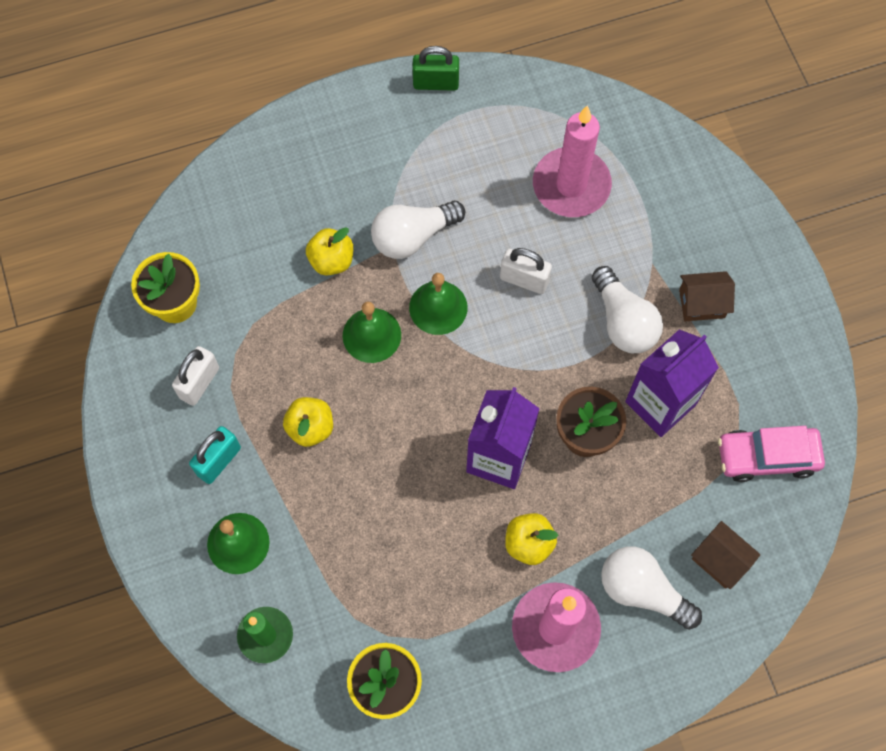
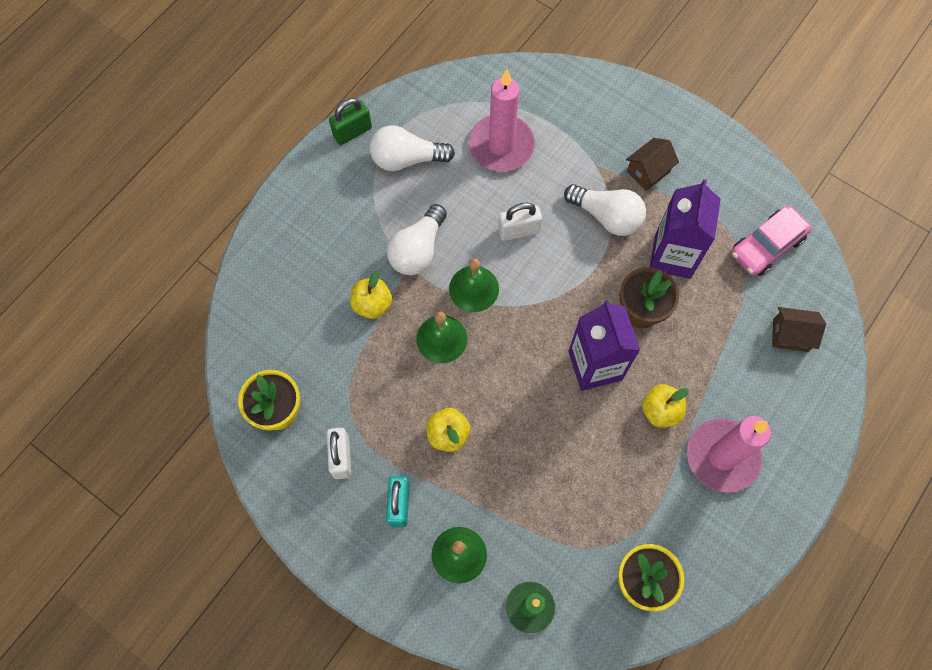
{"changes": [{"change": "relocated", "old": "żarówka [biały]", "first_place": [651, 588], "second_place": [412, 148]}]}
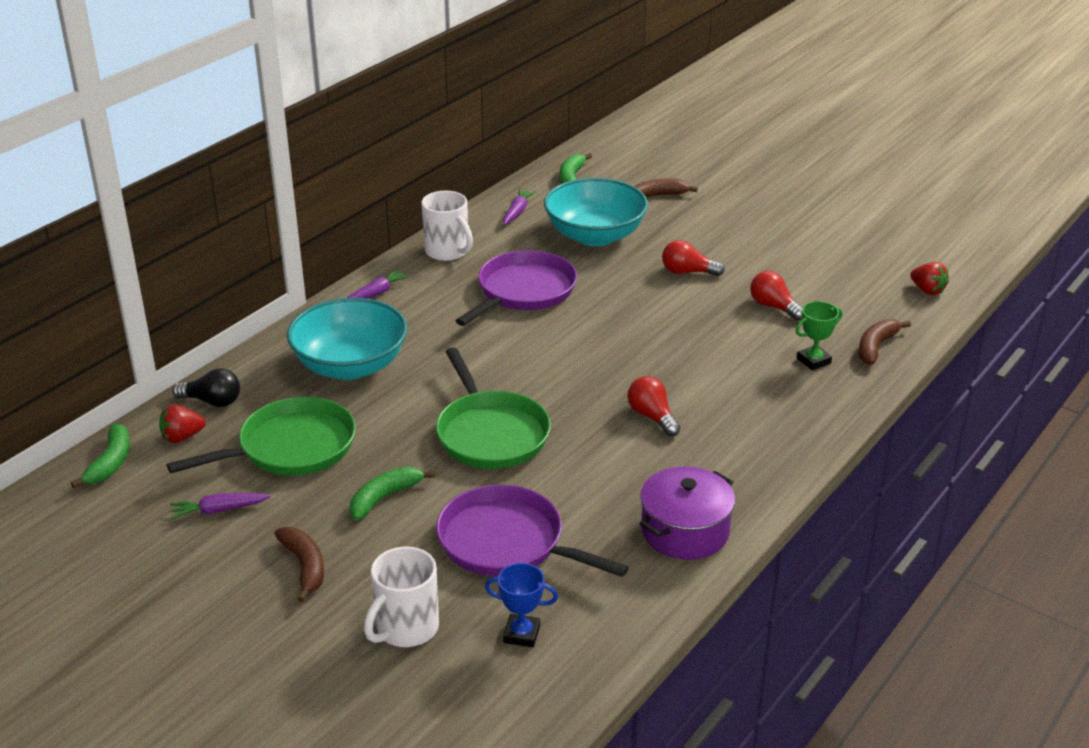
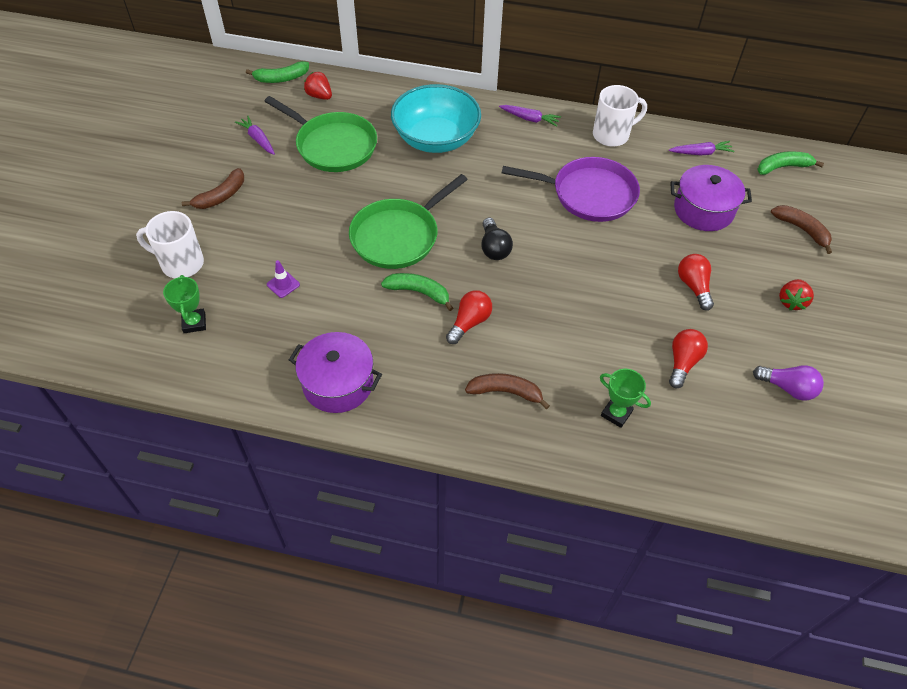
{"changes": [{"change": "colour", "old": "puchar [niebieski]", "new": "puchar [zielony]", "first_place": [521, 605], "second_place": [184, 304]}, {"change": "exchanged", "old": "patelnia [fioletowy]", "new": "pachołek [fioletowy]", "first_place": [532, 531], "second_place": [283, 279]}, {"change": "relocated", "old": "banan [zielony]", "first_place": [392, 493], "second_place": [417, 292]}, {"change": "relocated", "old": "banan [brązowy]", "first_place": [884, 342], "second_place": [507, 391]}, {"change": "relocated", "old": "żarówka [czarny]", "first_place": [206, 387], "second_place": [497, 239]}, {"change": "spun", "old": "kubek [biały]", "first_place": [447, 226], "second_place": [620, 116], "degrees": -135}, {"change": "exchanged", "old": "miska [turkusowy]", "new": "garnek [fioletowy]", "first_place": [596, 212], "second_place": [711, 198]}, {"change": "appeared", "new": "żarówka [fioletowy]", "second_place": [788, 383]}, {"change": "relocated", "old": "truskawka [czerwony]", "first_place": [929, 278], "second_place": [796, 294]}]}
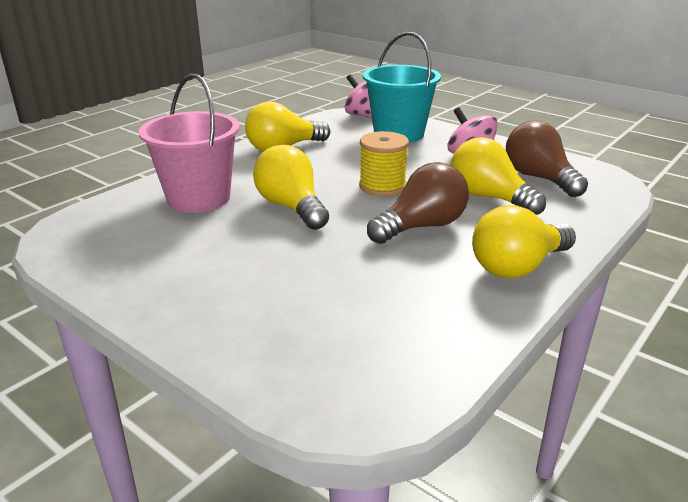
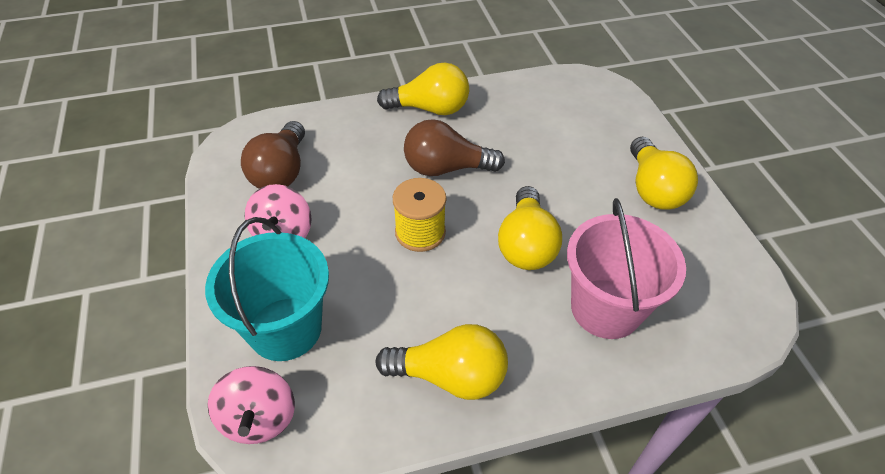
{"changes": [{"change": "relocated", "old": "żarówka [żółty]", "first_place": [498, 176], "second_place": [664, 173]}]}
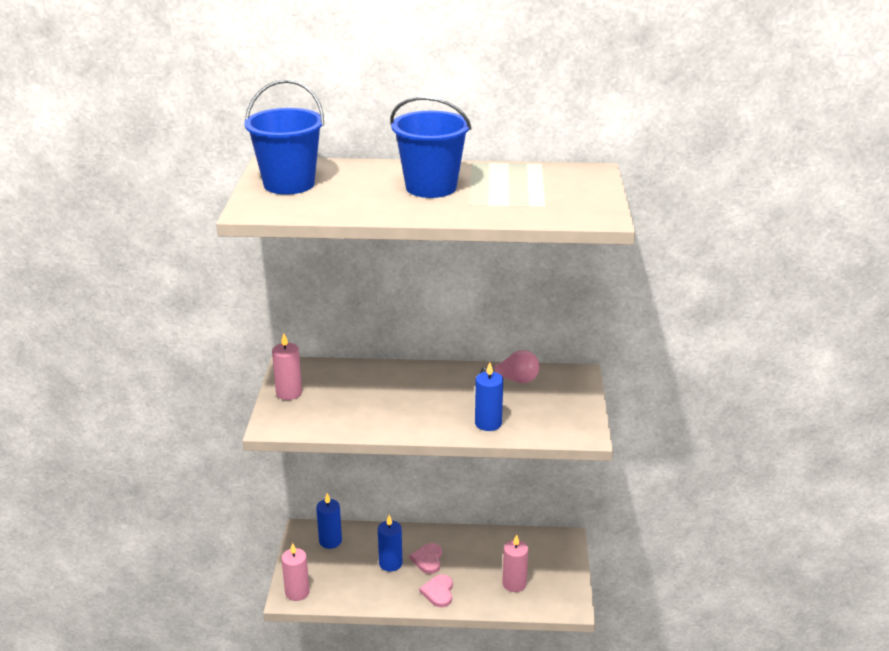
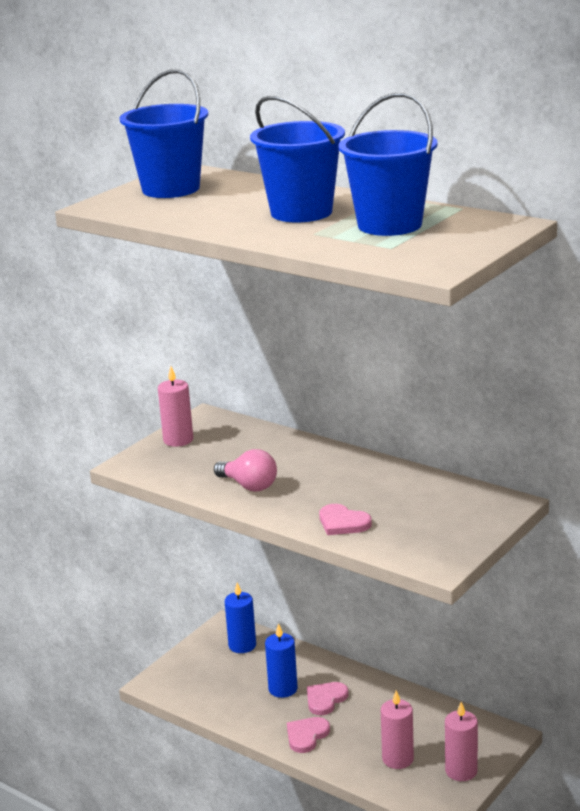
{"changes": [{"change": "relocated", "old": "żarówka [różowy]", "first_place": [510, 366], "second_place": [245, 470]}, {"change": "exchanged", "old": "świeca [niebieski]", "new": "serce [różowy]", "first_place": [489, 397], "second_place": [345, 519]}, {"change": "appeared", "new": "wiadro [niebieski]", "second_place": [388, 164]}, {"change": "relocated", "old": "świeca [różowy]", "first_place": [295, 572], "second_place": [461, 741]}]}
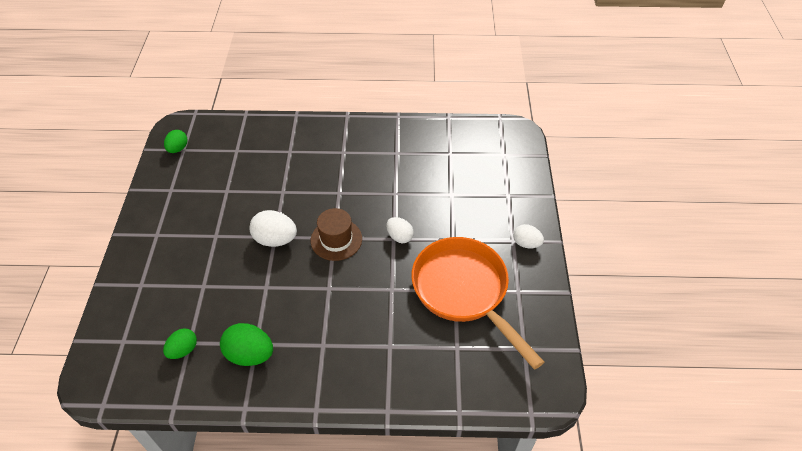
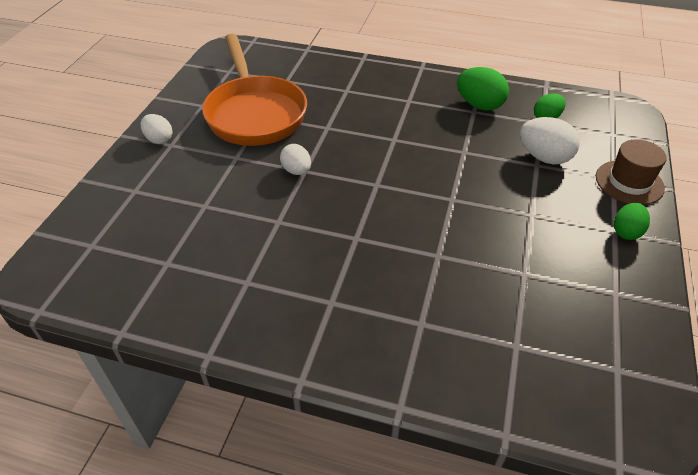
{"changes": [{"change": "relocated", "old": "jajko [biały]", "first_place": [273, 228], "second_place": [550, 141]}, {"change": "relocated", "old": "kapelusz [brązowy]", "first_place": [336, 234], "second_place": [631, 172]}, {"change": "relocated", "old": "jajko [zielony]", "first_place": [175, 141], "second_place": [632, 221]}]}
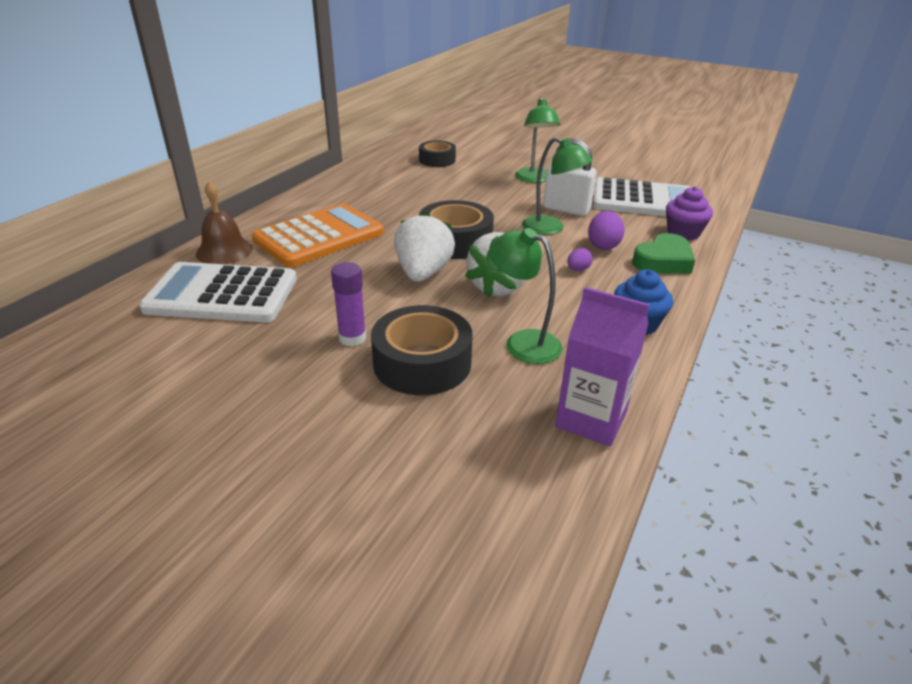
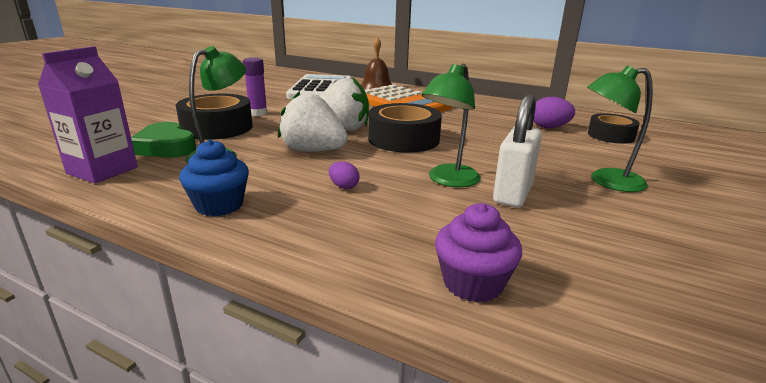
{"changes": [{"change": "relocated", "old": "serce [zielony]", "first_place": [663, 253], "second_place": [163, 140]}, {"change": "relocated", "old": "jajko [fioletowy]", "first_place": [606, 230], "second_place": [554, 112]}, {"change": "missing", "old": "kalkulator [biały]", "first_place": [642, 196]}]}
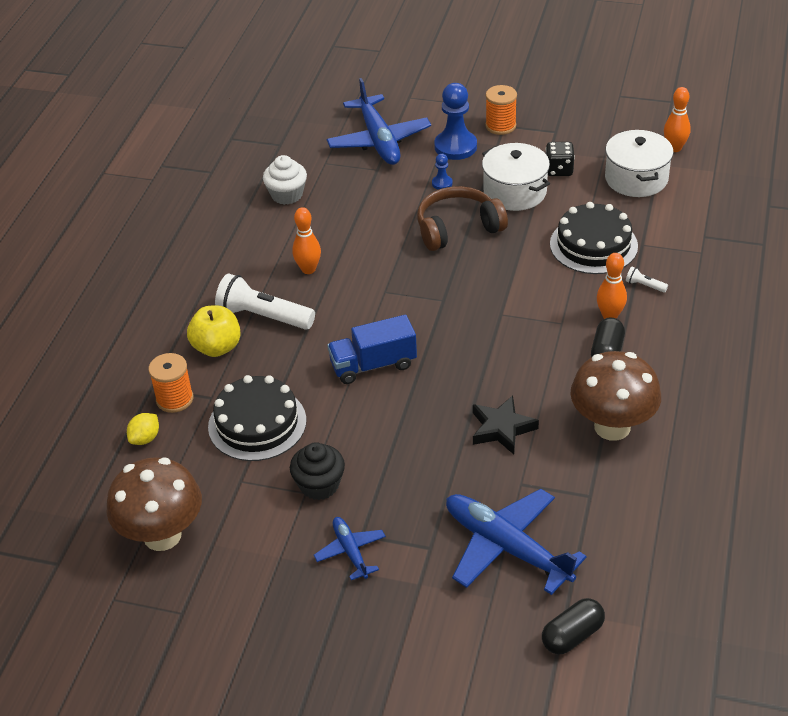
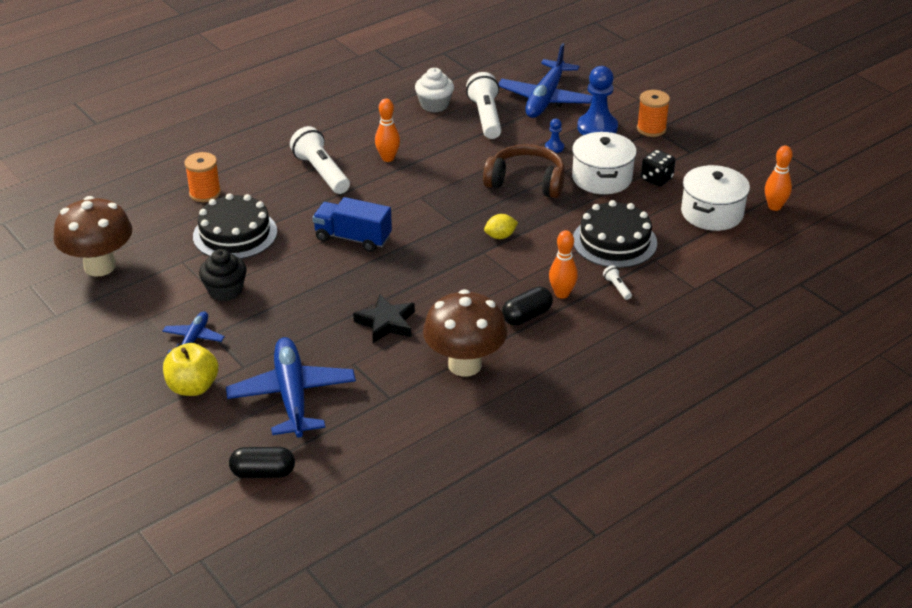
{"changes": [{"change": "relocated", "old": "jabłko [żółty]", "first_place": [214, 331], "second_place": [190, 369]}, {"change": "appeared", "new": "latarka [biały]", "second_place": [483, 105]}, {"change": "relocated", "old": "cytryna [żółty]", "first_place": [143, 429], "second_place": [501, 226]}]}
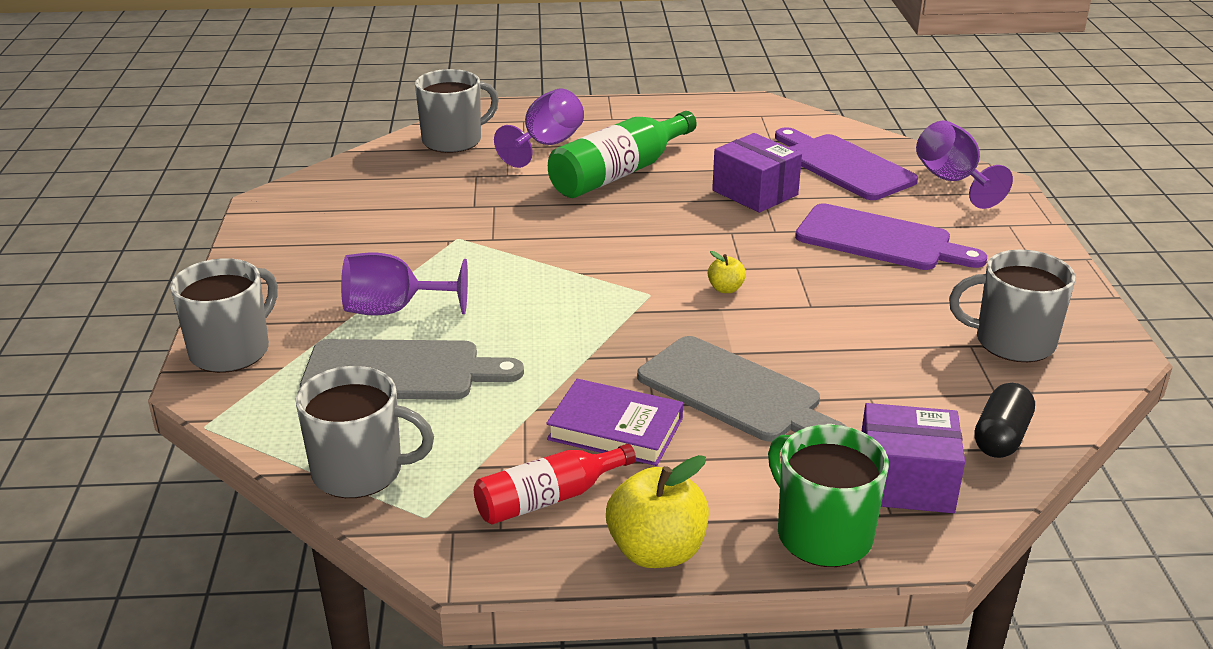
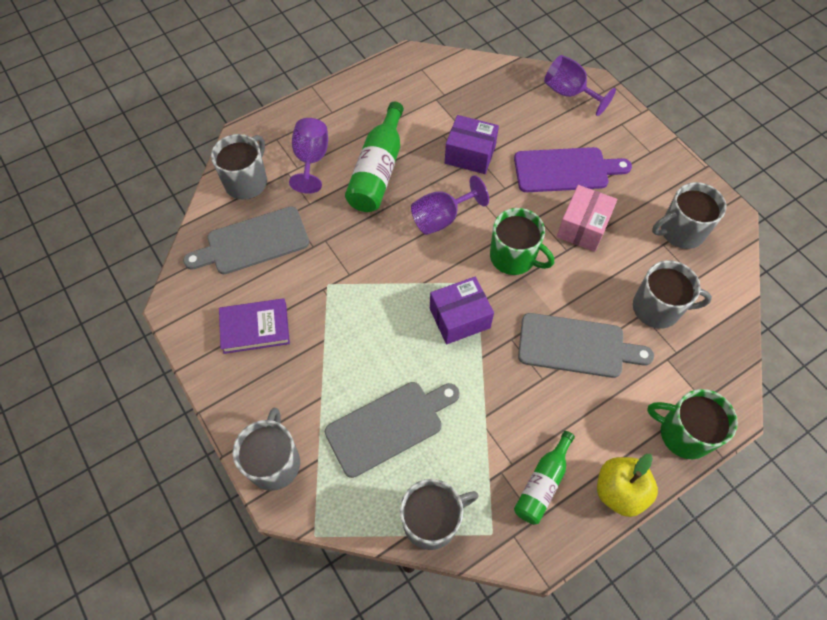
{"changes": [{"change": "appeared", "new": "deska do krojenia [szary]", "second_place": [246, 240]}, {"change": "relocated", "old": "książka [fioletowy]", "first_place": [614, 422], "second_place": [254, 326]}, {"change": "relocated", "old": "kielich [fioletowy]", "first_place": [404, 284], "second_place": [450, 205]}, {"change": "relocated", "old": "pudełko [fioletowy]", "first_place": [913, 458], "second_place": [462, 310]}, {"change": "exchanged", "old": "jabłko [żółty]", "new": "kubek [zielony]", "first_place": [727, 272], "second_place": [522, 241]}, {"change": "colour", "old": "butelka [czerwony]", "new": "butelka [zielony]", "first_place": [555, 484], "second_place": [544, 478]}, {"change": "appeared", "new": "pudełko [różowy]", "second_place": [587, 218]}, {"change": "appeared", "new": "kubek [szary]", "second_place": [672, 294]}, {"change": "missing", "old": "deska do krojenia [fioletowy]", "first_place": [846, 163]}, {"change": "missing", "old": "kapsułka [czarny]", "first_place": [1004, 420]}]}
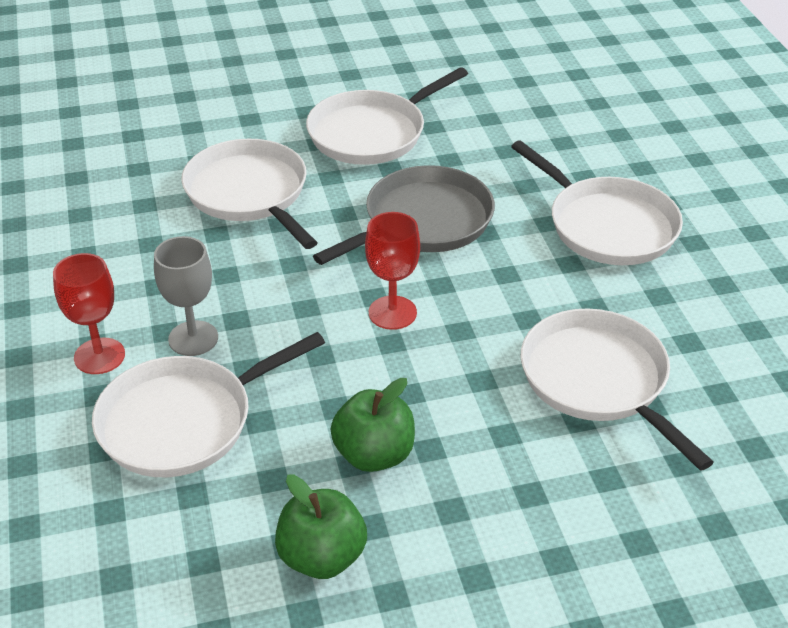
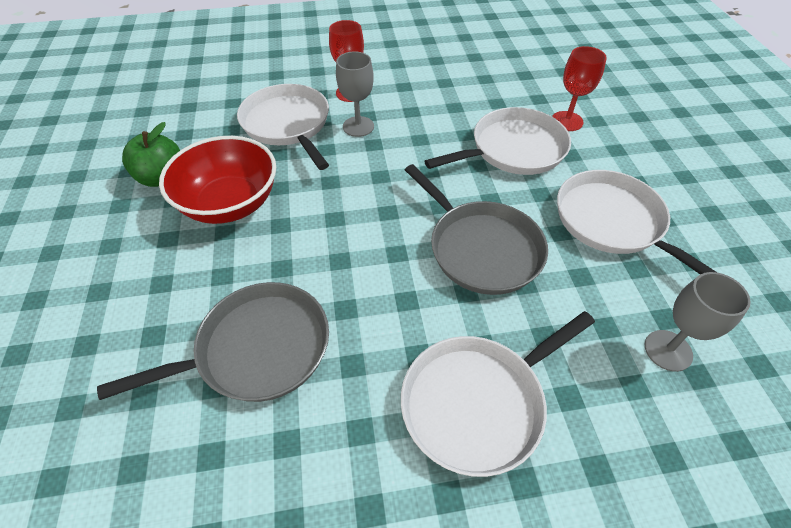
{"changes": [{"change": "colour", "old": "patelnia [biały]", "new": "patelnia [szary]", "first_place": [617, 390], "second_place": [213, 342]}, {"change": "exchanged", "old": "jabłko [zielony]", "new": "miska [czerwony]", "first_place": [372, 425], "second_place": [217, 180]}, {"change": "relocated", "old": "kielich [czerwony]", "first_place": [392, 271], "second_place": [579, 88]}, {"change": "appeared", "new": "kielich [szary]", "second_place": [698, 322]}]}
